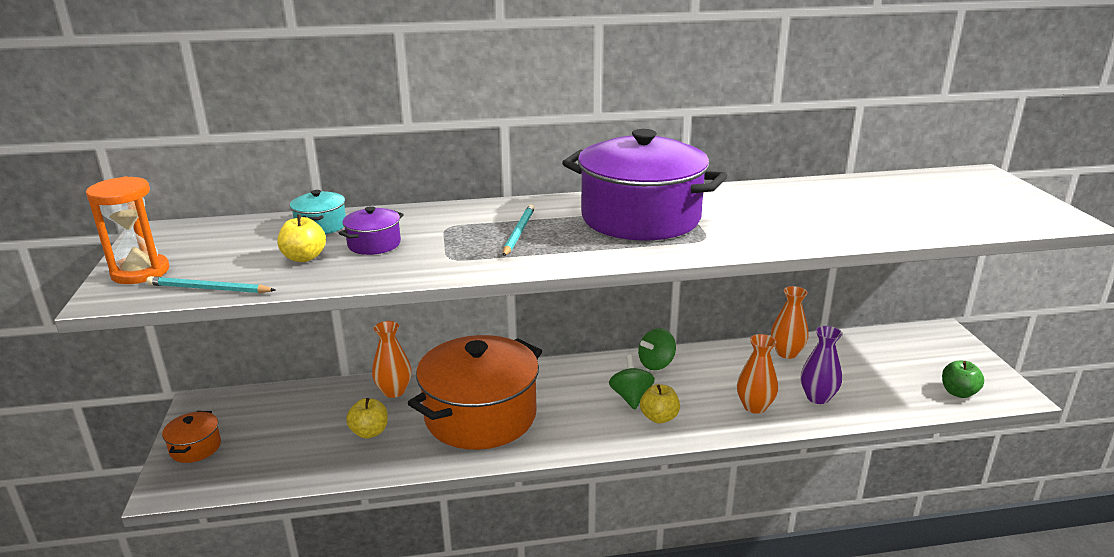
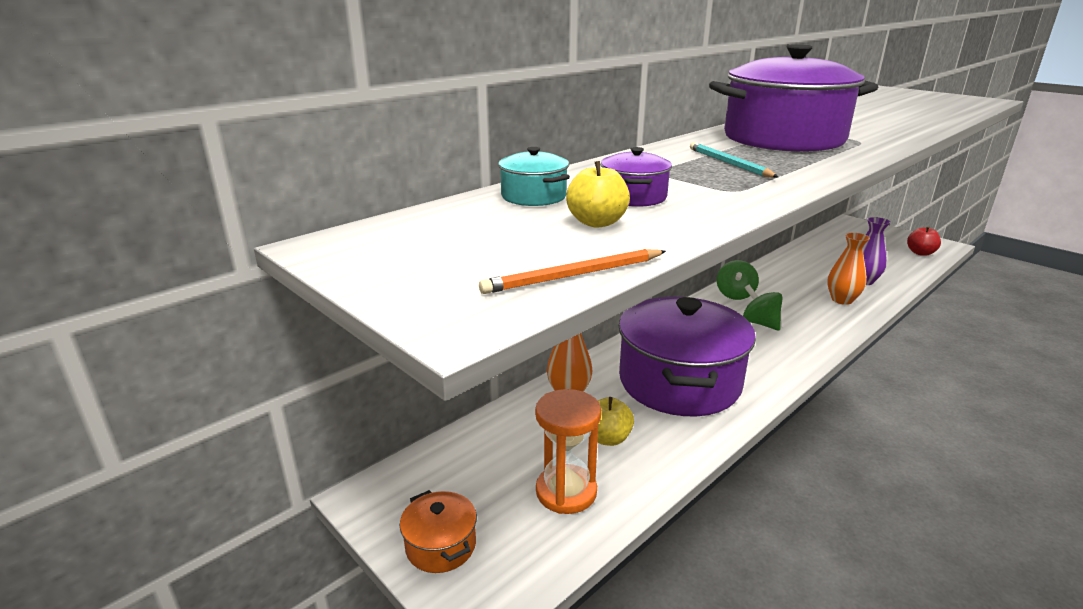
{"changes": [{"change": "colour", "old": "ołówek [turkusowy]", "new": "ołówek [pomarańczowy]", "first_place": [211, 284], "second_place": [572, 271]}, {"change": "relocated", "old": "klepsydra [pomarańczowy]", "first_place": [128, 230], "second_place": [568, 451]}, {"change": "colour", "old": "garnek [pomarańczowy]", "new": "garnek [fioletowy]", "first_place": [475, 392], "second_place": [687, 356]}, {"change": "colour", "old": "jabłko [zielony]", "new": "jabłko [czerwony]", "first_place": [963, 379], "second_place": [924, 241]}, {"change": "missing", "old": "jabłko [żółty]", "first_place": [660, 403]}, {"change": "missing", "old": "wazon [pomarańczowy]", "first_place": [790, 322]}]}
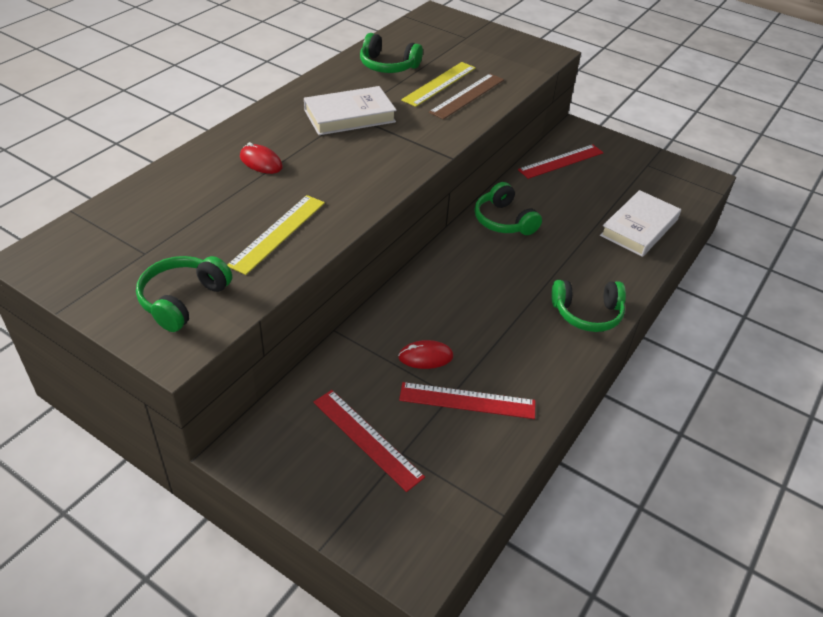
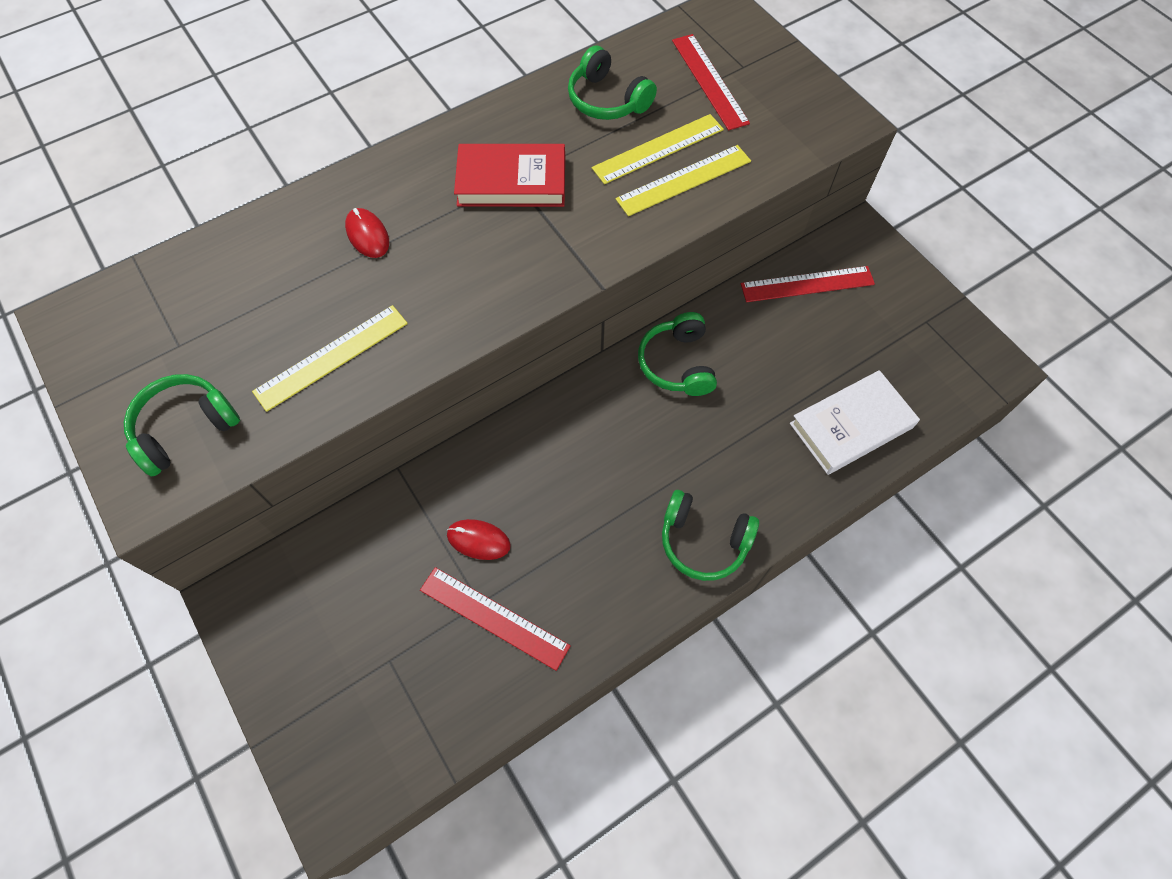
{"changes": [{"change": "colour", "old": "książka [biały]", "new": "książka [czerwony]", "first_place": [350, 110], "second_place": [509, 175]}, {"change": "colour", "old": "linijka [brązowy]", "new": "linijka [żółty]", "first_place": [466, 97], "second_place": [683, 180]}, {"change": "relocated", "old": "linijka [czerwony]", "first_place": [369, 441], "second_place": [711, 82]}]}
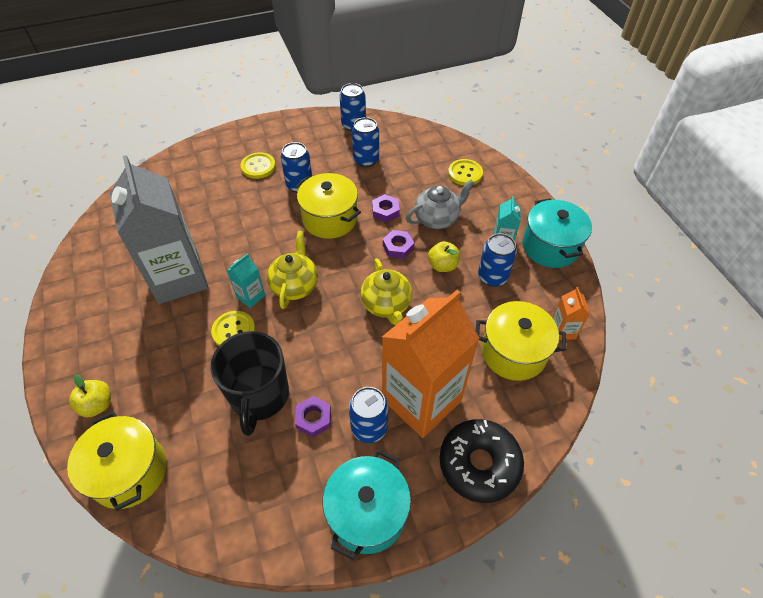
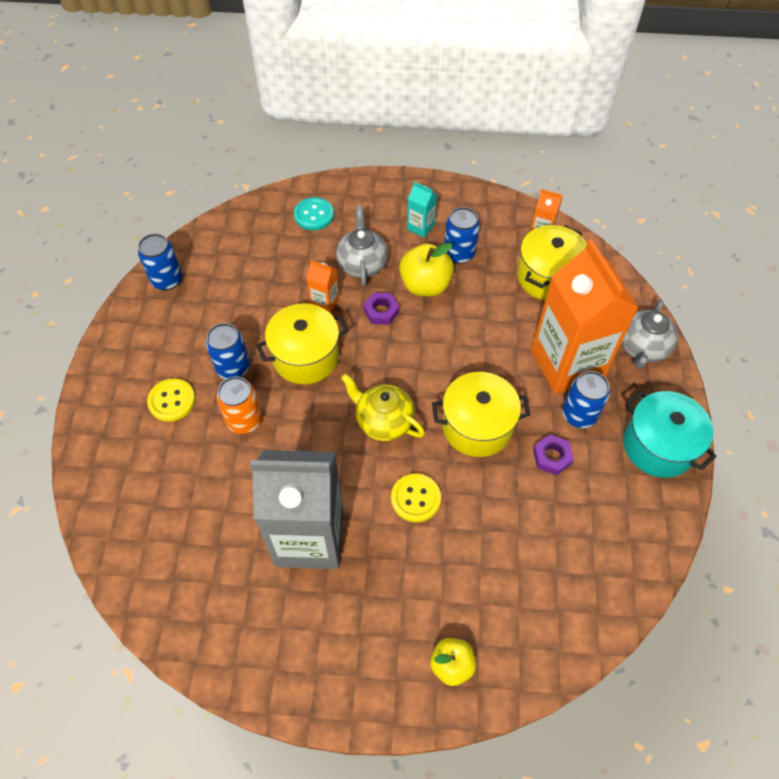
{"changes": [{"change": "appeared", "new": "puszka [pomarańczowy]", "second_place": [239, 405]}, {"change": "colour", "old": "guzik [żółty]", "new": "guzik [turkusowy]", "first_place": [465, 172], "second_place": [314, 213]}, {"change": "exchanged", "old": "nakrętka [fioletowy]", "new": "karton mleka [pomarańczowy]", "first_place": [386, 208], "second_place": [322, 287]}, {"change": "size", "old": "jabłko [żółty]", "first_place": [444, 256], "second_place": [426, 269], "factor": 1.57}, {"change": "relocated", "old": "garnek [żółty]", "first_place": [117, 461], "second_place": [481, 414]}, {"change": "exchanged", "old": "donut [czarny]", "new": "imbryk [szary]", "first_place": [482, 461], "second_place": [649, 334]}, {"change": "missing", "old": "kubek [czarny]", "first_place": [249, 383]}, {"change": "missing", "old": "karton mleka [turkusowy]", "first_place": [246, 281]}, {"change": "missing", "old": "puszka [niebieski]", "first_place": [365, 142]}, {"change": "missing", "old": "imbryk [żółty]", "first_place": [386, 292]}, {"change": "missing", "old": "garnek [turkusowy]", "first_place": [557, 233]}]}
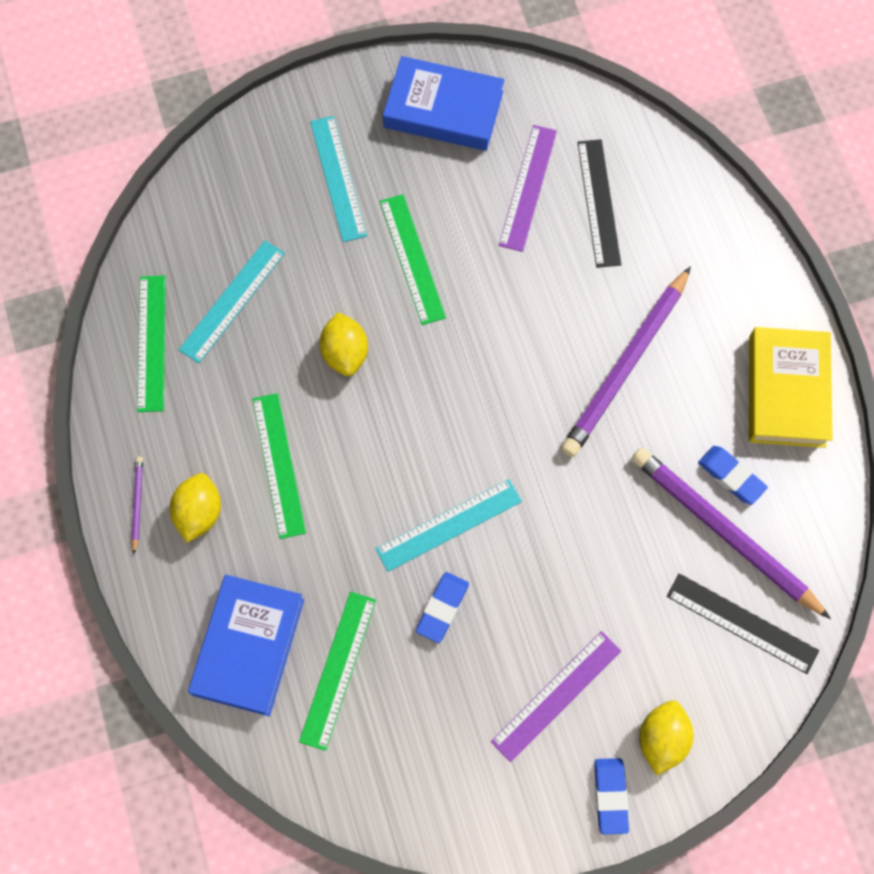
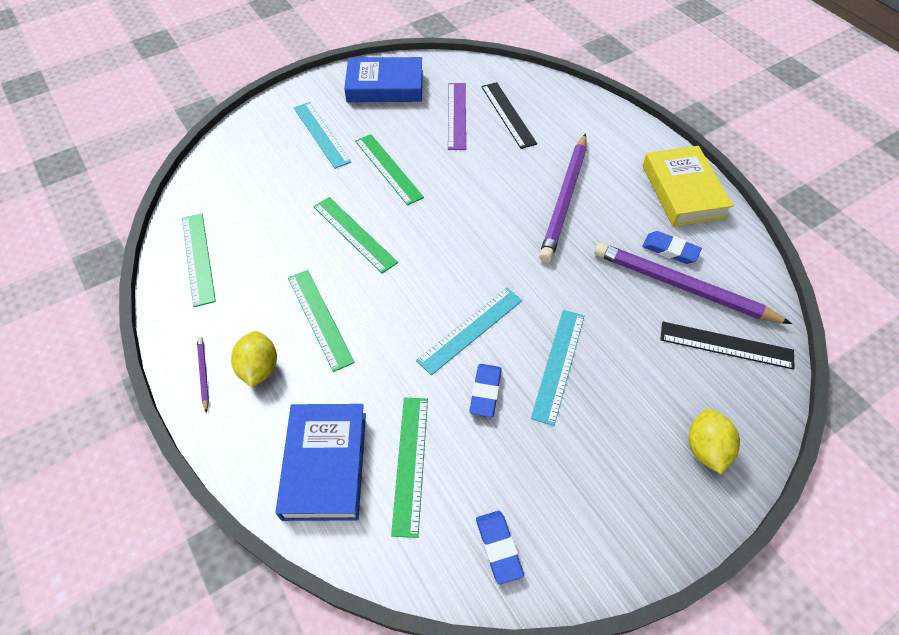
{"changes": [{"change": "exchanged", "old": "cytryna [żółty]", "new": "linijka [zielony]", "first_place": [344, 344], "second_place": [355, 235]}, {"change": "relocated", "old": "gumka do mazania [niebieski]", "first_place": [611, 796], "second_place": [500, 548]}, {"change": "relocated", "old": "linijka [turkusowy]", "first_place": [232, 301], "second_place": [557, 368]}, {"change": "missing", "old": "linijka [fioletowy]", "first_place": [556, 696]}]}
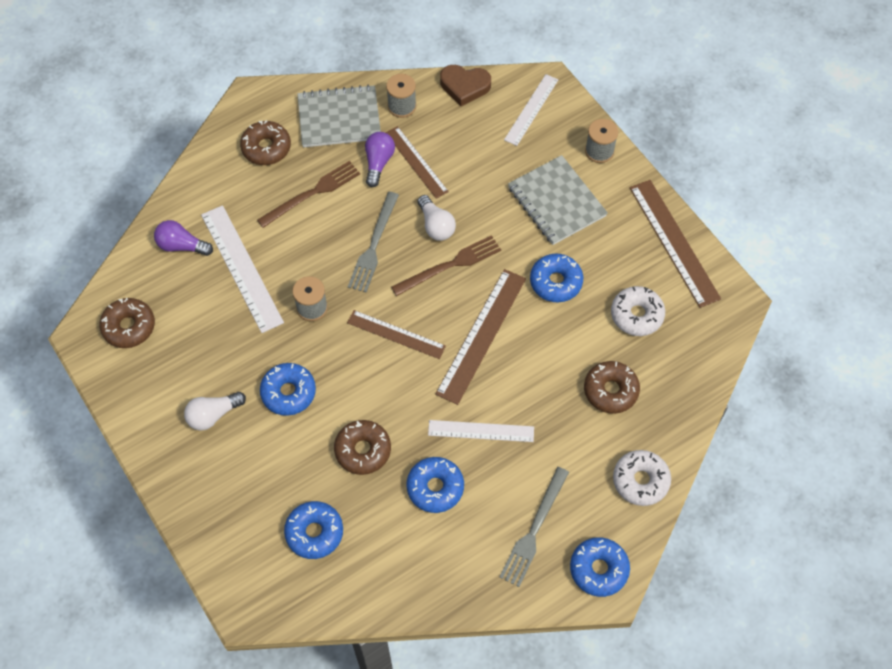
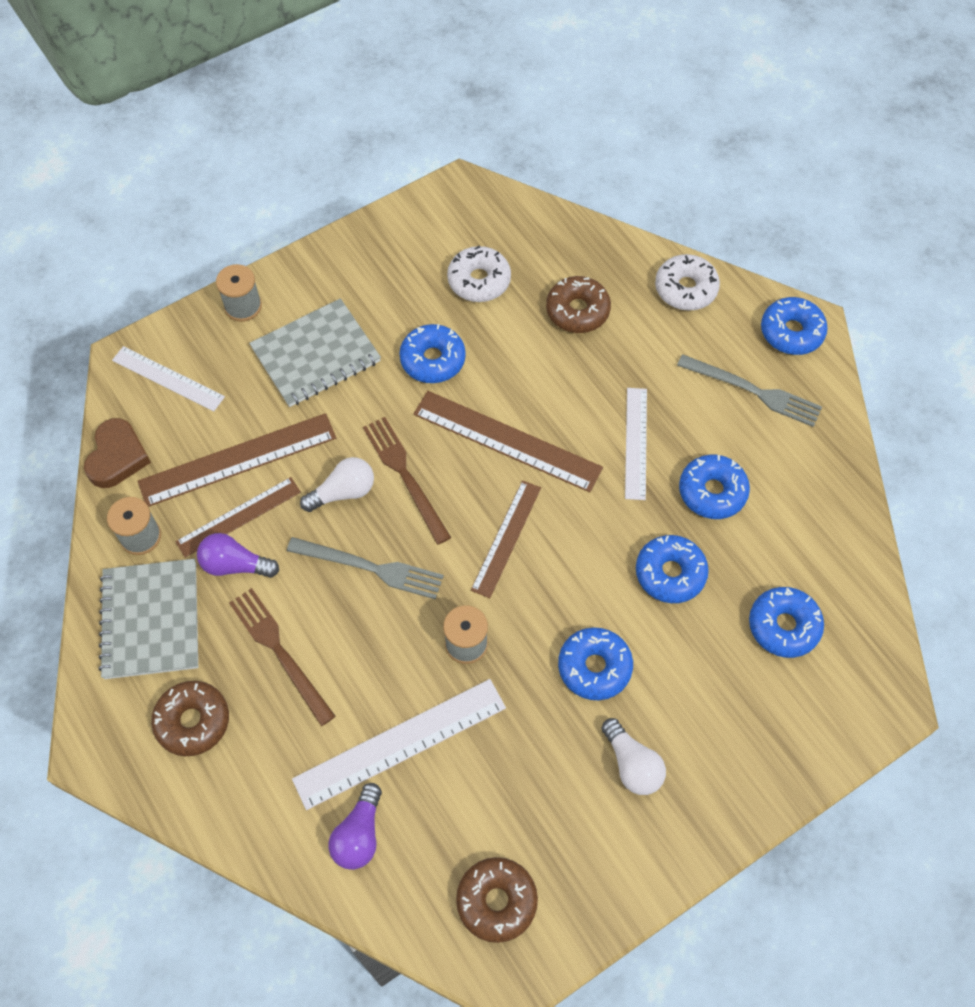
{"changes": [{"change": "relocated", "old": "linijka [brązowy]", "first_place": [675, 244], "second_place": [236, 460]}, {"change": "colour", "old": "donut [brązowy]", "new": "donut [niebieski]", "first_place": [362, 447], "second_place": [672, 569]}]}
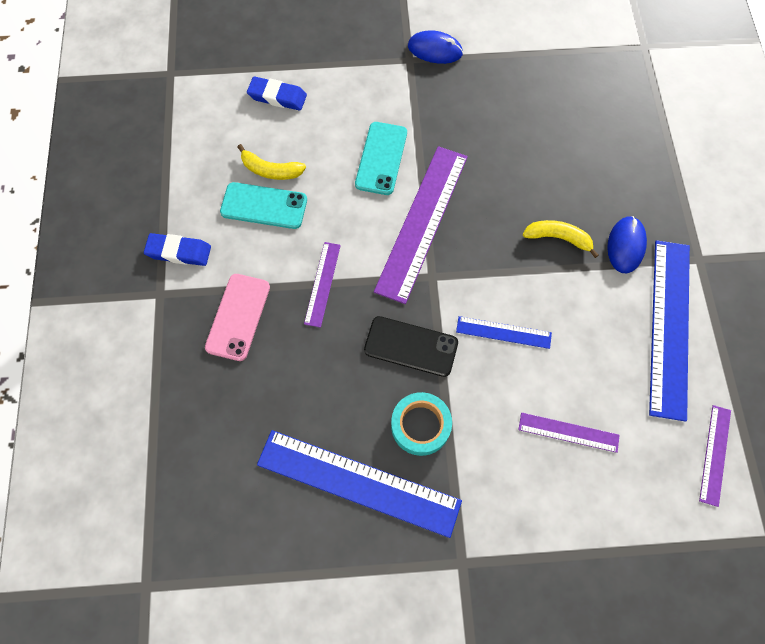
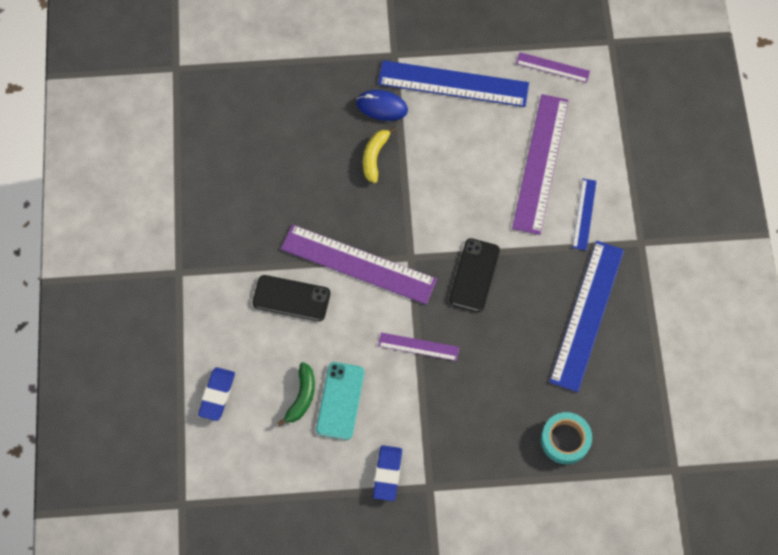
{"changes": [{"change": "colour", "old": "telefon [turkusowy]", "new": "telefon [czarny]", "first_place": [381, 158], "second_place": [291, 298]}, {"change": "colour", "old": "banan [żółty]", "new": "banan [zielony]", "first_place": [272, 162], "second_place": [296, 394]}, {"change": "size", "old": "linijka [fioletowy]", "first_place": [569, 432], "second_place": [540, 164], "factor": 2.01}, {"change": "relocated", "old": "taśma klejąca [turkusowy]", "first_place": [421, 424], "second_place": [566, 438]}, {"change": "relocated", "old": "linijka [niebieski]", "first_place": [504, 332], "second_place": [584, 215]}, {"change": "missing", "old": "telefon [różowy]", "first_place": [237, 317]}, {"change": "missing", "old": "myszka [niebieski]", "first_place": [435, 47]}]}
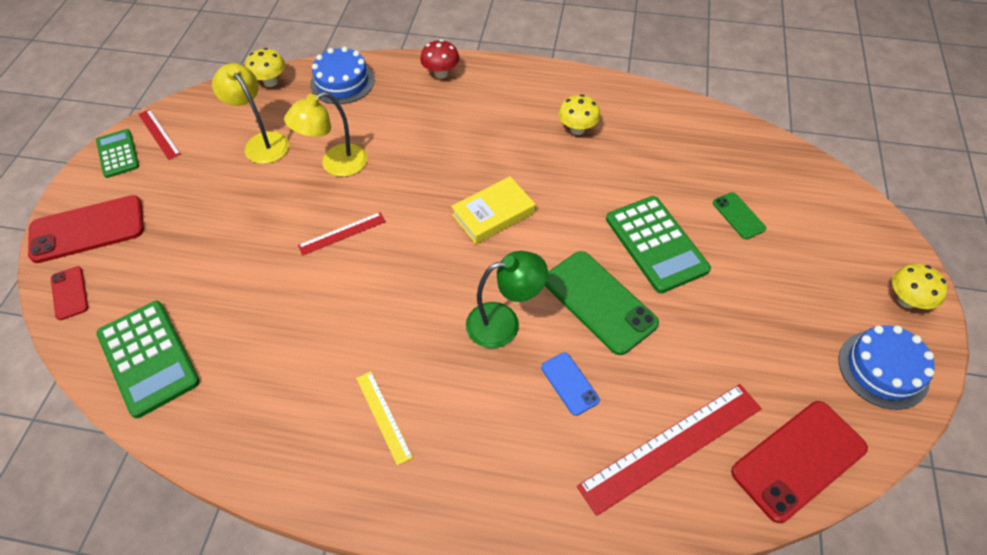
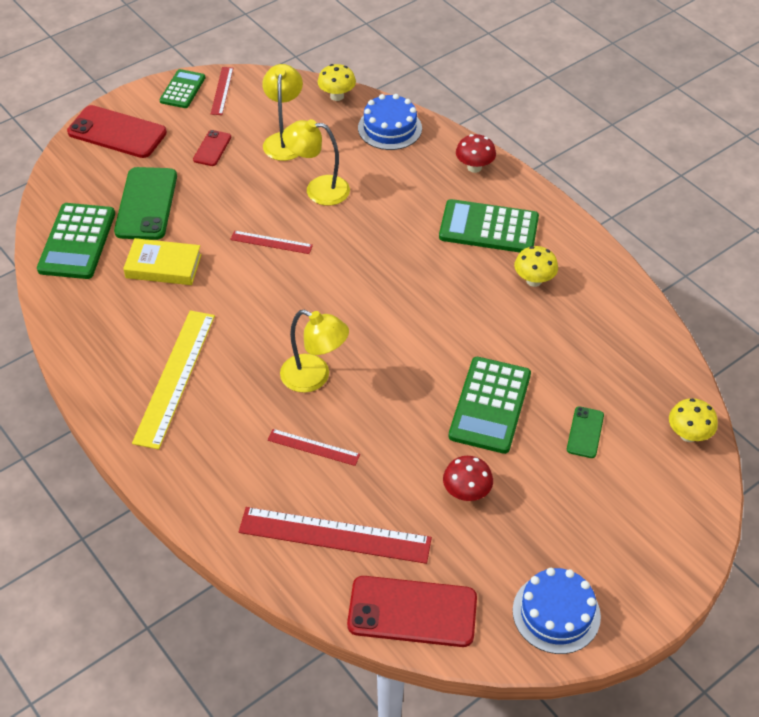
{"changes": [{"change": "relocated", "old": "telefon [zielony]", "first_place": [602, 303], "second_place": [145, 203]}, {"change": "relocated", "old": "książka [żółty]", "first_place": [493, 210], "second_place": [162, 261]}, {"change": "size", "old": "linijka [żółty]", "first_place": [384, 418], "second_place": [173, 380], "factor": 1.93}, {"change": "relocated", "old": "telefon [czerwony]", "first_place": [69, 293], "second_place": [212, 148]}, {"change": "exchanged", "old": "telefon [niebieski]", "new": "linijka [czerwony]", "first_place": [570, 384], "second_place": [314, 447]}, {"change": "colour", "old": "lampka [zielony]", "new": "lampka [żółty]", "first_place": [507, 299], "second_place": [314, 351]}, {"change": "appeared", "new": "kalkulator [zielony]", "second_place": [489, 226]}, {"change": "appeared", "new": "grzyb [czerwony]", "second_place": [468, 478]}, {"change": "relocated", "old": "grzyb [żółty]", "first_place": [920, 286], "second_place": [693, 420]}]}
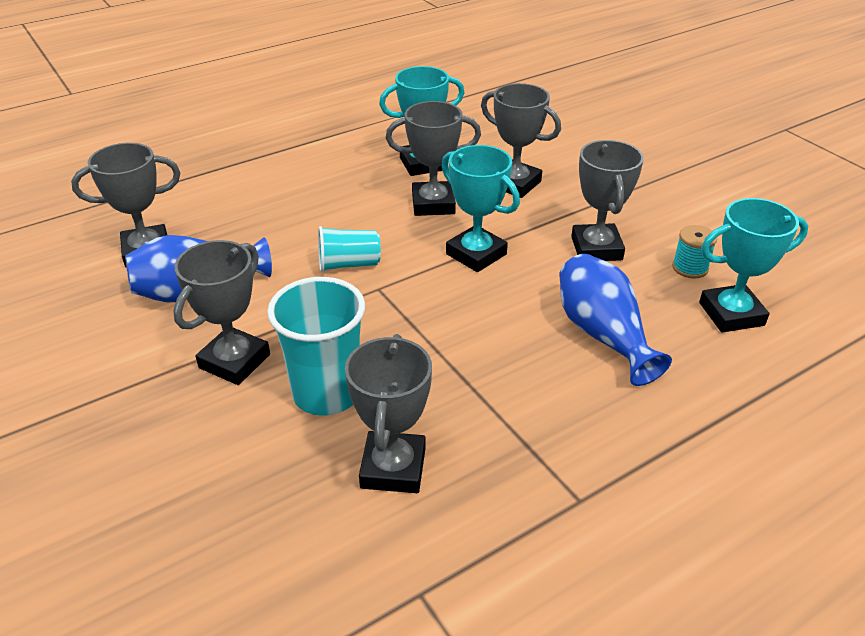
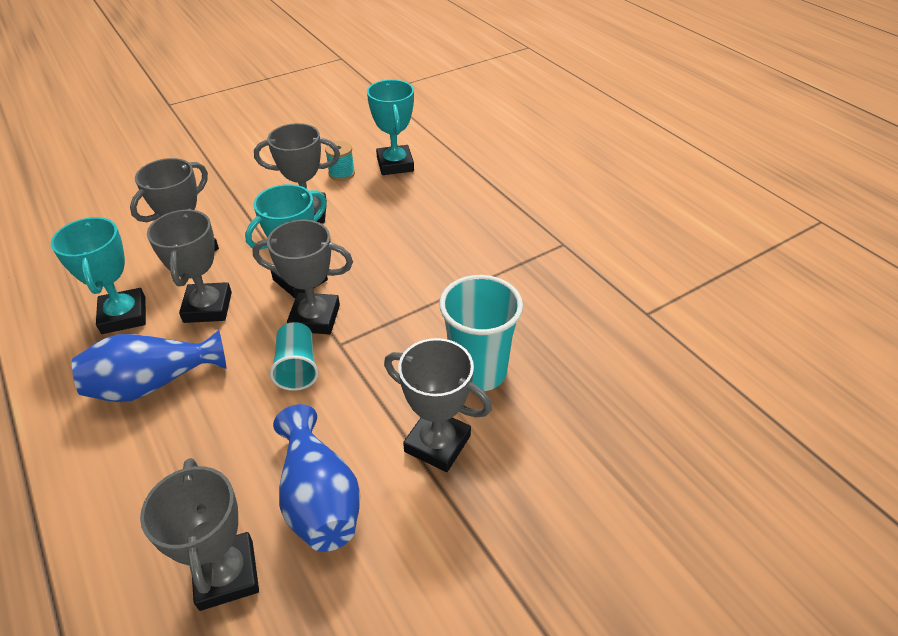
{"changes": [{"change": "relocated", "old": "wazon [niebieski]", "first_place": [615, 320], "second_place": [149, 366]}, {"change": "relocated", "old": "puchar [szary]", "first_place": [388, 413], "second_place": [302, 277]}]}
